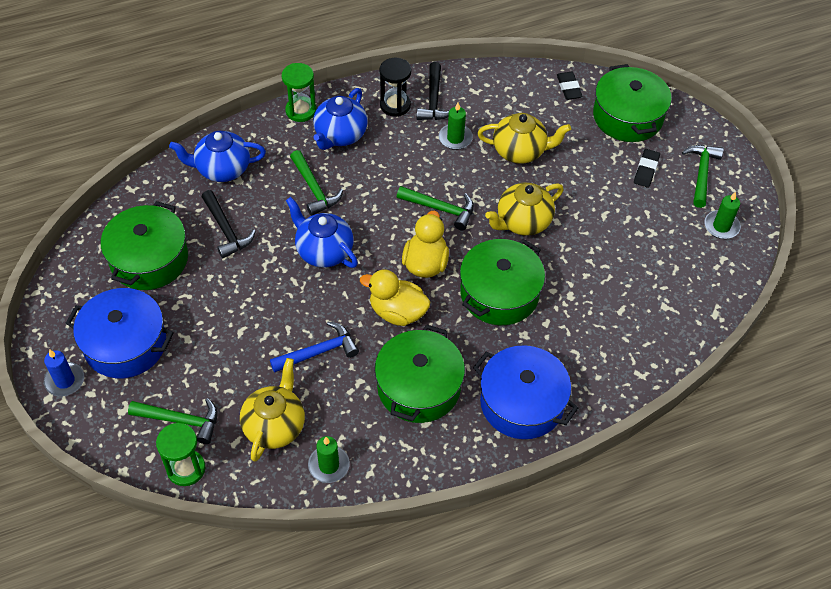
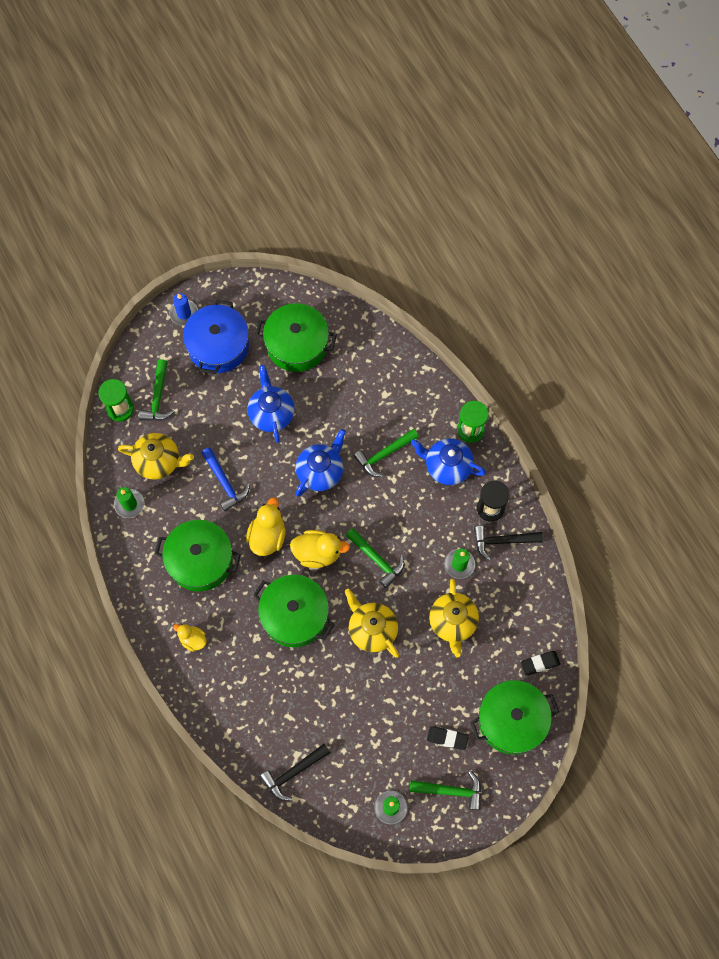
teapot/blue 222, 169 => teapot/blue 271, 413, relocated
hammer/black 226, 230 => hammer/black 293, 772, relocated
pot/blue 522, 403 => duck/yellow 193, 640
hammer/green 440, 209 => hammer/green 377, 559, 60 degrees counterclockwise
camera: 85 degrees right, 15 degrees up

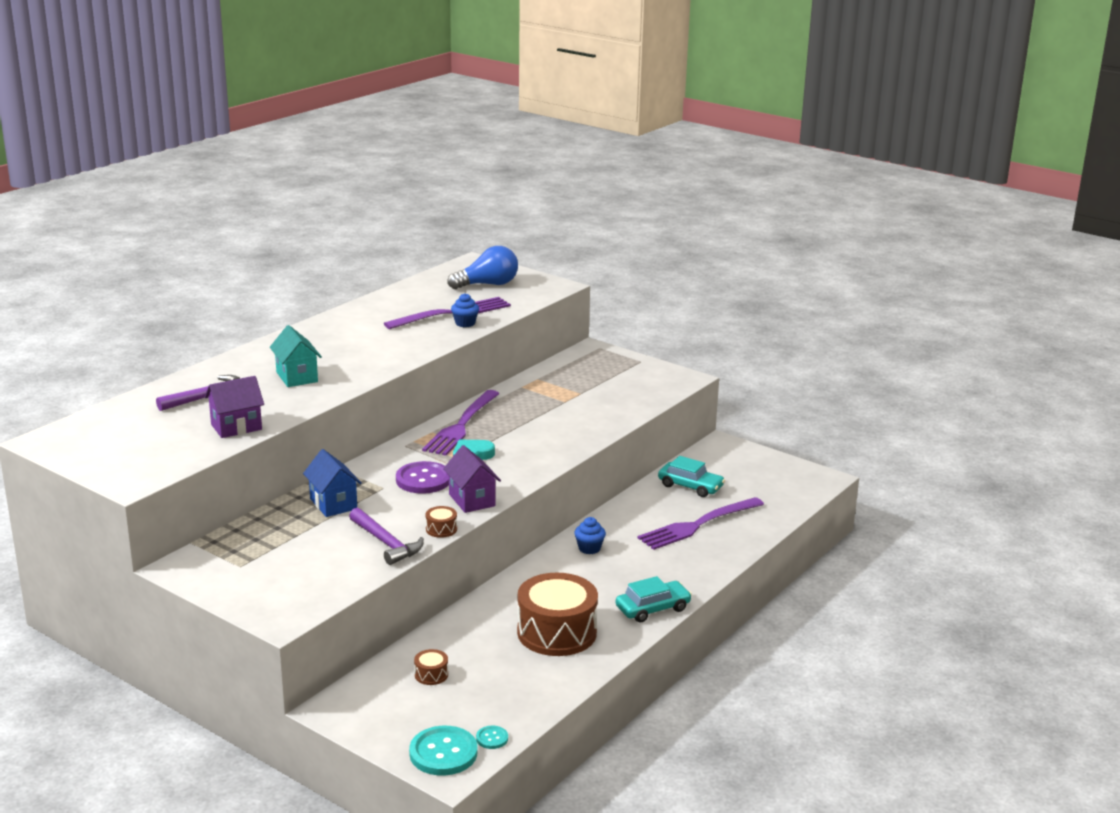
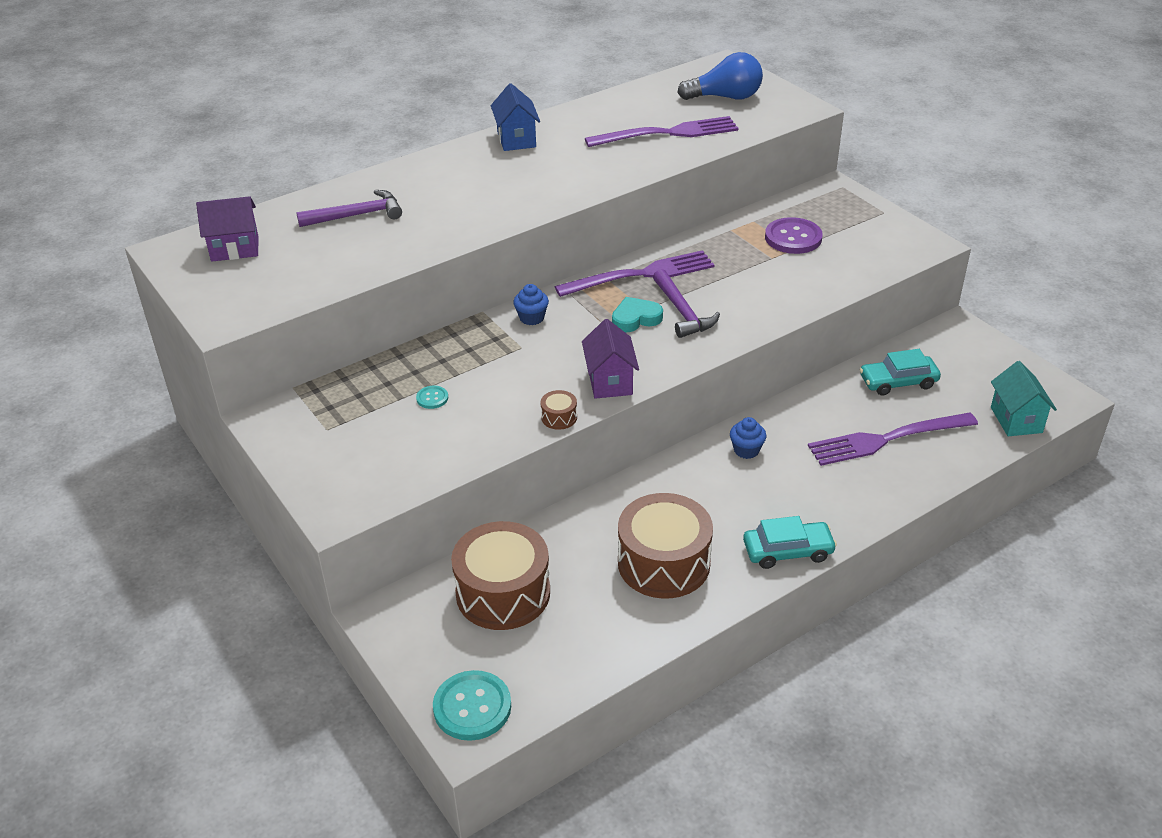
house/purple 236, 427 => house/purple 235, 249, relocated
house/turquoise 297, 377 => house/turquoise 1016, 420, relocated
house/blue 333, 504 => house/blue 516, 139, relocated
hammer/purple 386, 543 => hammer/purple 682, 312, relocated
button/purple 423, 480 => button/purple 793, 238, relocated
cupcake/blue 465, 323 => cupcake/blue 531, 318, relocated
button/turquoise 492, 738 => button/turquoise 432, 398, relocated
fork/purple 461, 425 => fork/purple 642, 274, 150 degrees counterclockwise
car/turquoise 690, 486 => car/turquoise 898, 382, 120 degrees clockwise
drum/brown 431, 675 => drum/brown 503, 593, x2.48
camera: 20 degrees right, 15 degrees up

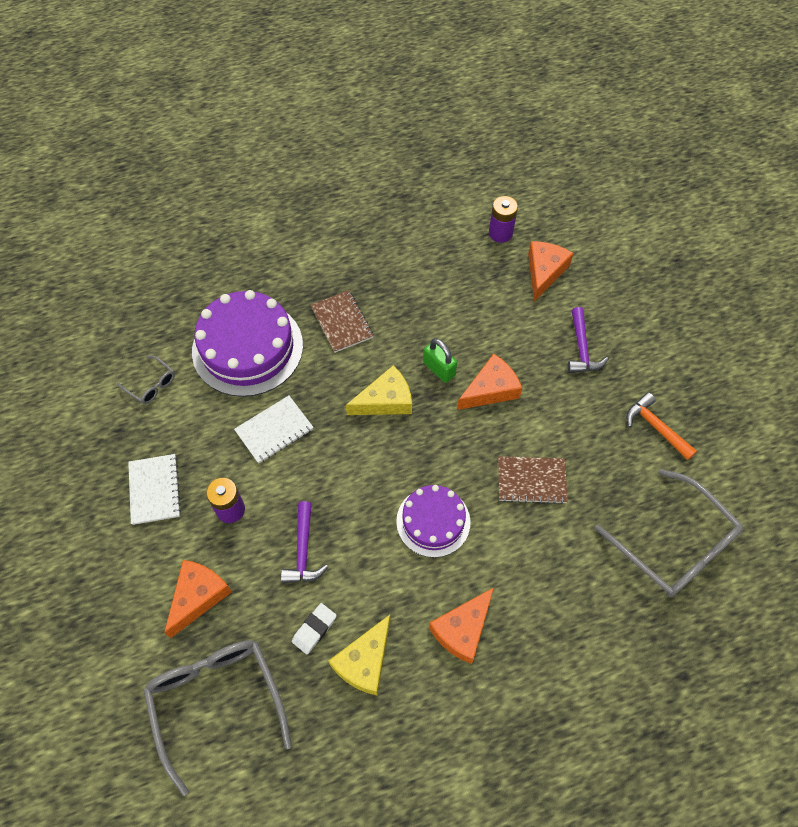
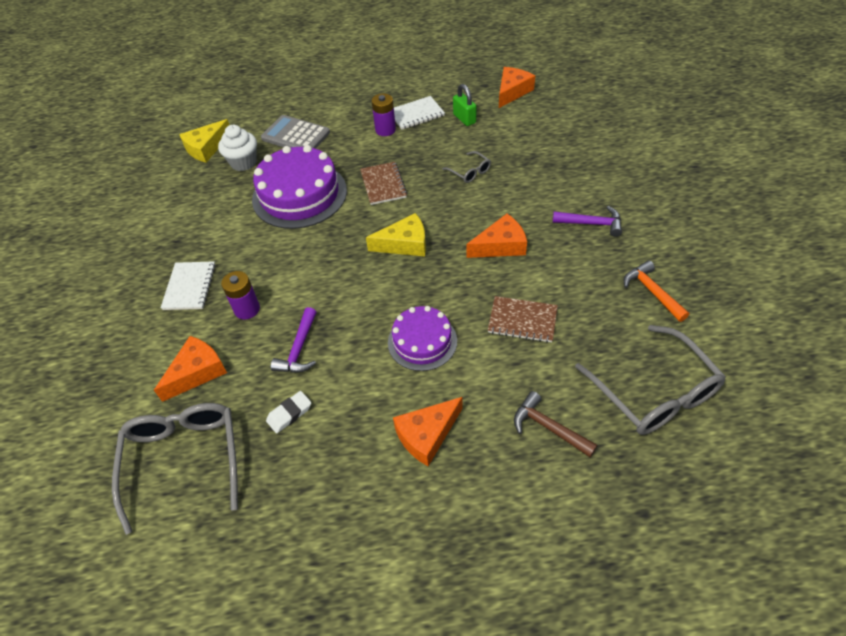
nothing => cupcake/white 243, 162
nothing => calculator/grey 295, 136
nothing => hammer/brown 548, 427
glasses/grey 151, 385 => glasses/grey 470, 172, relocated
notebook/white 274, 430 => notebook/white 416, 114, relocated
cheese/yellow 364, 661 => cheese/yellow 206, 148, relocated
padlock/green 439, 369 => padlock/green 464, 119, relocated
battery/purple 500, 233 => battery/purple 385, 130, relocated
cheese/orange 544, 272 => cheese/orange 512, 92, relocated
hammer/purple 581, 349 => hammer/purple 592, 224, 90 degrees counterclockwise
camera: 15 degrees right, 10 degrees down

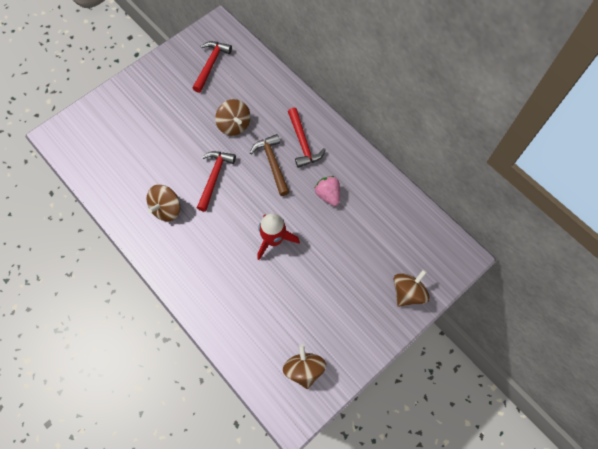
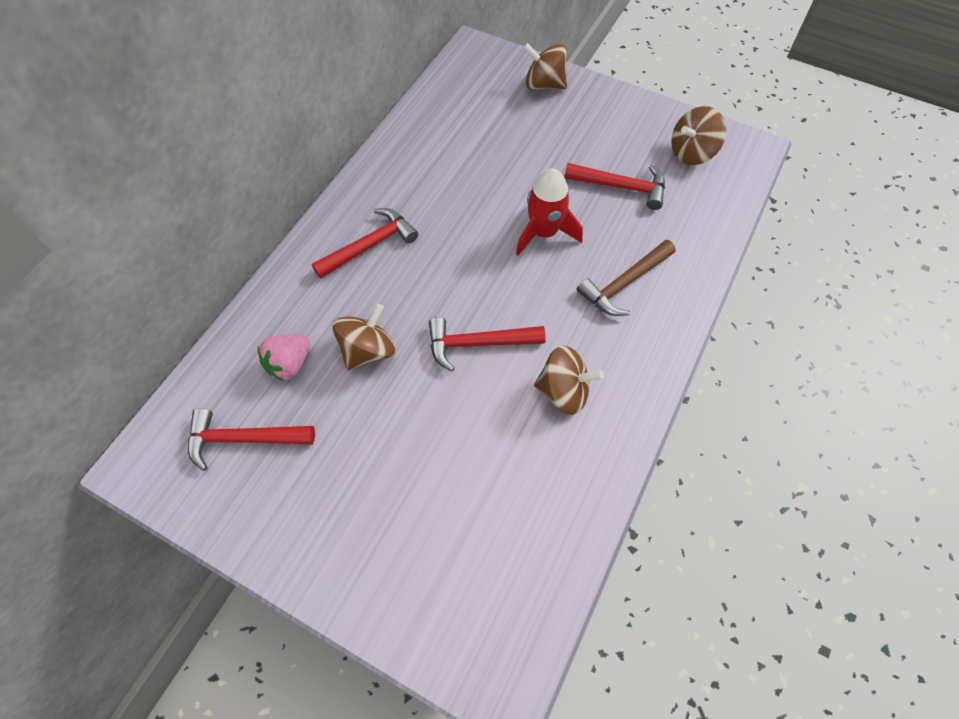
nothing => hammer/red 621, 187
hammer/brown 272, 163 => hammer/brown 624, 284, relocated
strawberry/pink 328, 195 => strawberry/pink 290, 364, relocated
camera: 110 degrees left, 5 degrees down

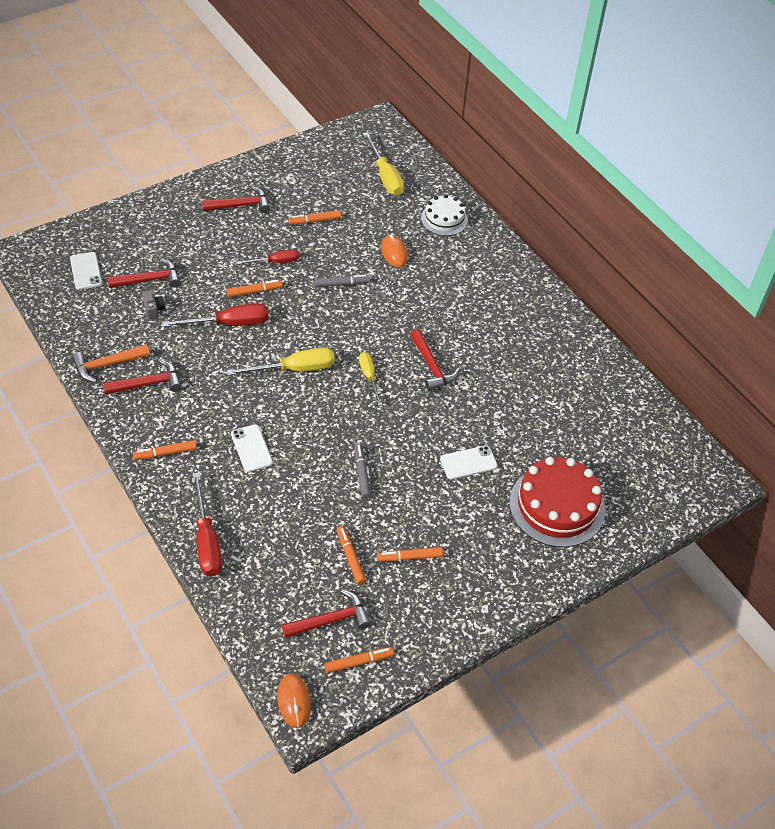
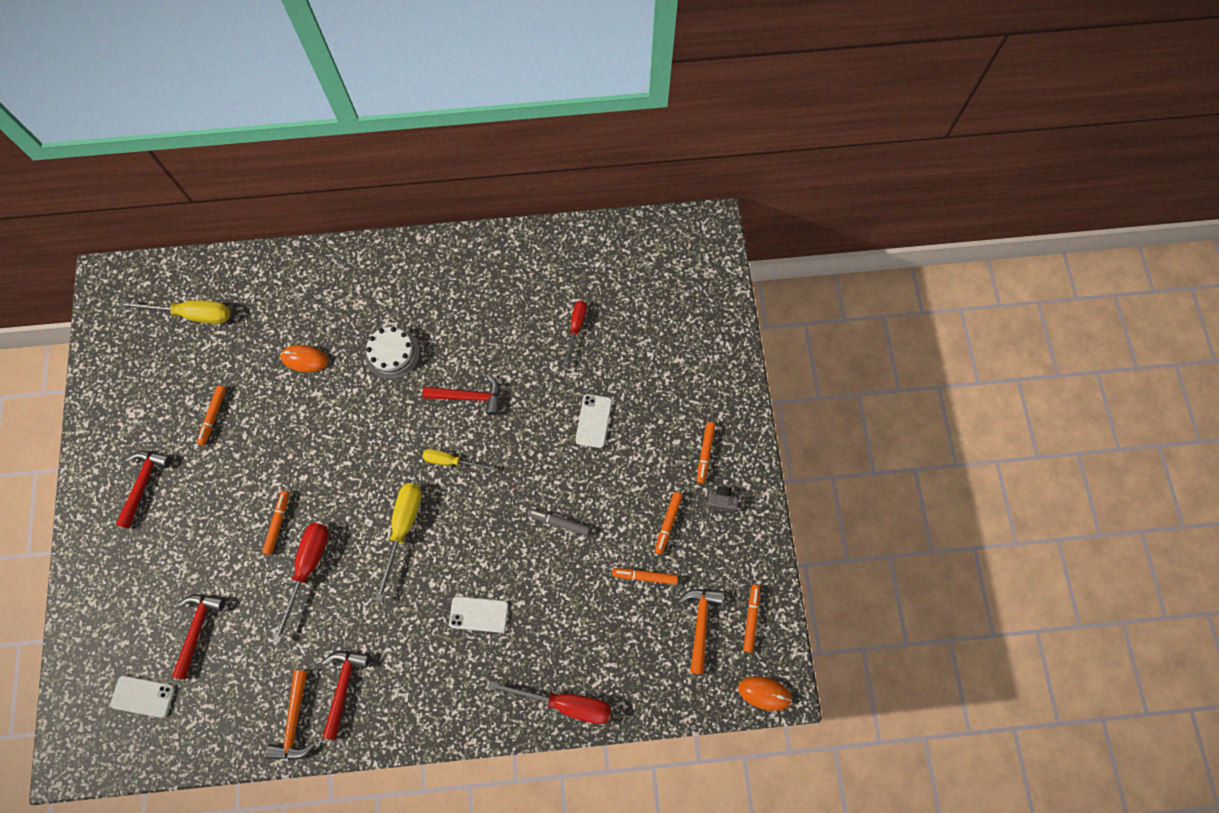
marker/grey 341, 284 => nothing
cake/red 557, 506 => nothing
marker/orange 165, 453 => marker/orange 705, 453, relocated
camera/grey 153, 309 => camera/grey 722, 501, relocated
screwdriver/red 276, 262 => screwdriver/red 576, 327, relocated
cake/white 444, 219 => cake/white 392, 353, relocated
hammer/red 331, 620 => hammer/orange 700, 624
camera: 60 degrees left, 20 degrees up

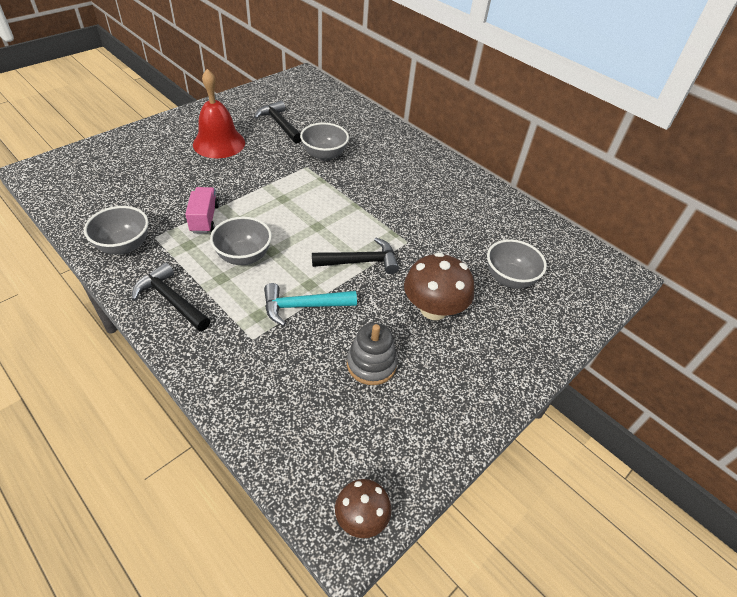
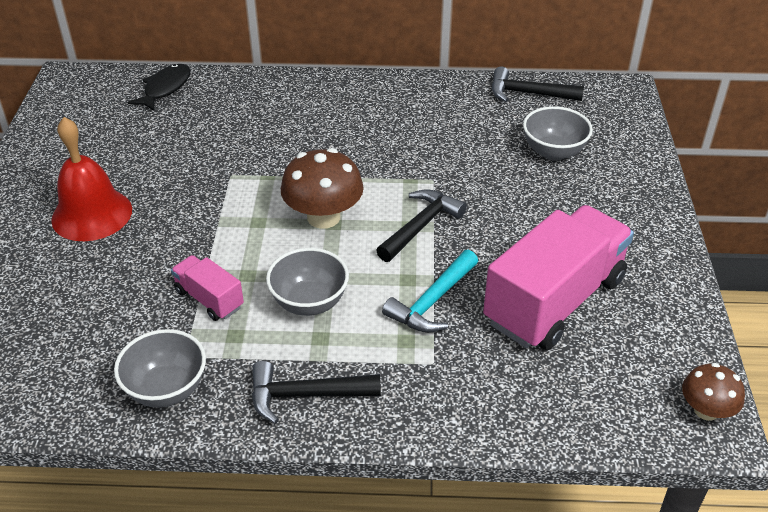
bowl/grey 324, 155 => nothing
nothing => fish/black 165, 88
hammer/black 279, 124 => hammer/black 528, 93, relocated
mushroom/brown 433, 309 => mushroom/brown 323, 217, relocated
stacking toy/grey 371, 364 => truck/pink 554, 301
camera: 40 degrees left, 5 degrees down

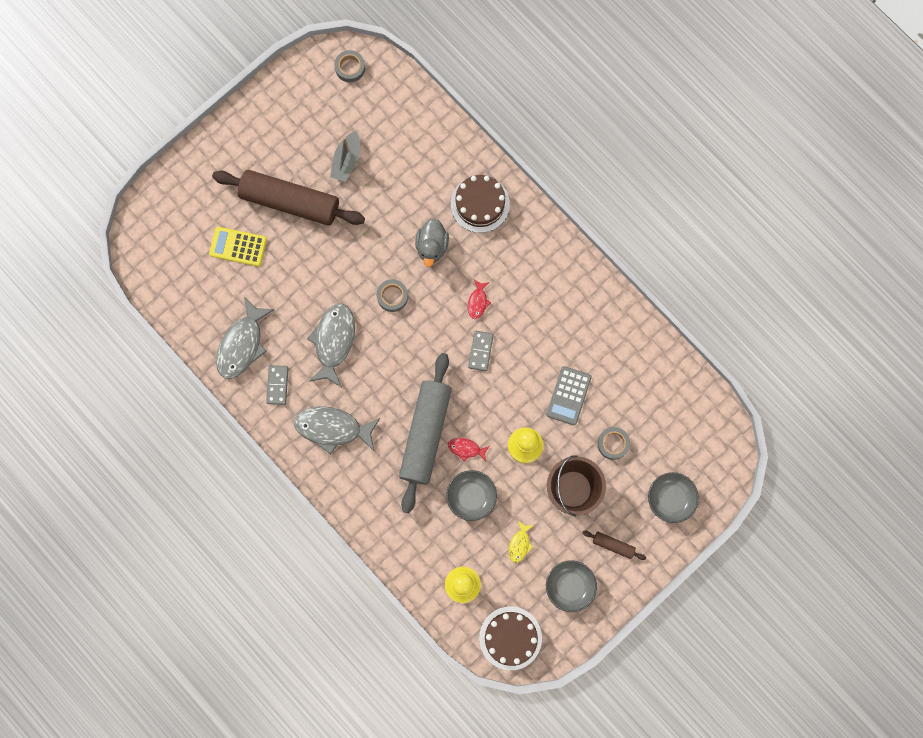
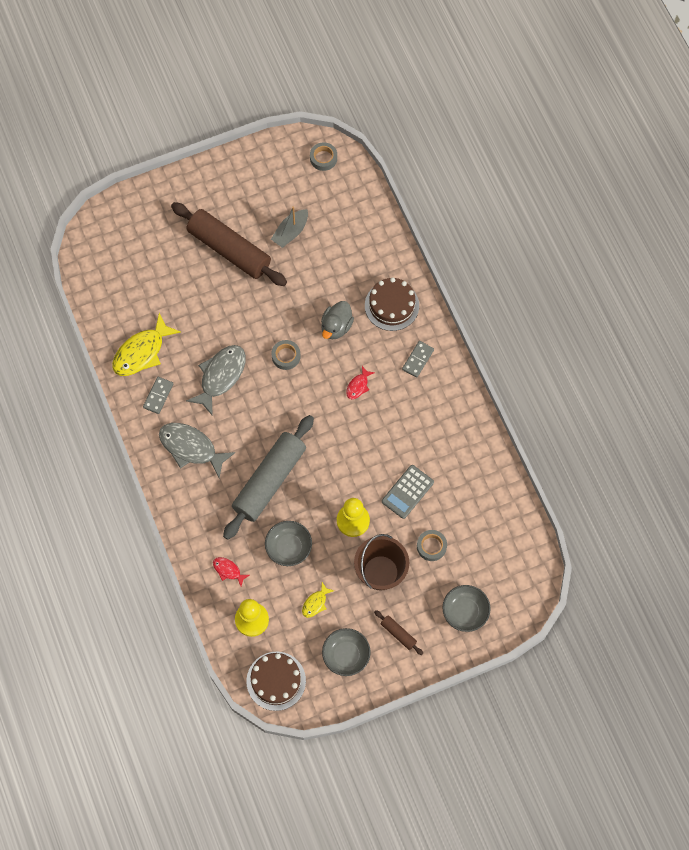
calculator/yellow 238, 246 => nothing
fish/red 466, 449 => fish/red 228, 570, relocated
domino/grey 480, 351 => domino/grey 417, 360, relocated
fish/grey 242, 344 => fish/yellow 142, 352
camera: 20 degrees right, 10 degrees down

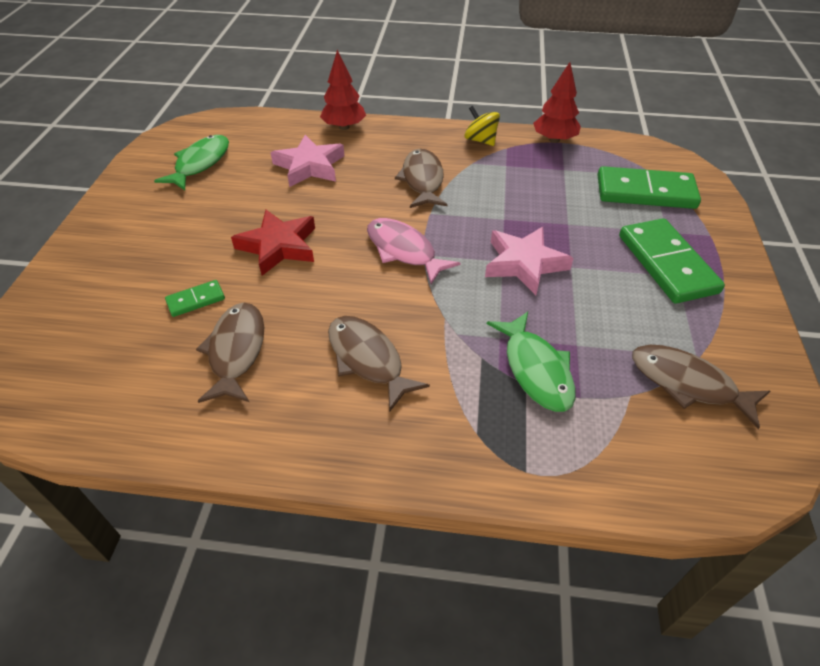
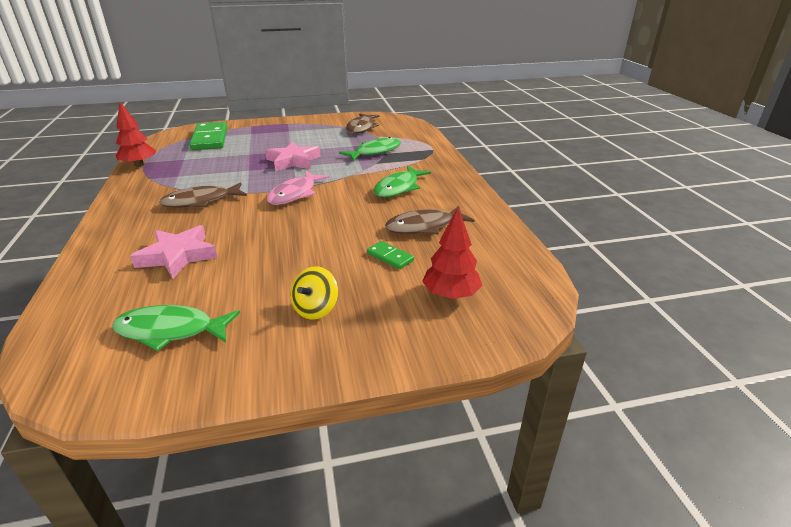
star/red 279, 246 => nothing
domino/green 666, 264 => nothing
tree/red 344, 127 => tree/red 451, 295, relocated
spinning top/yellow 480, 140 => spinning top/yellow 316, 309, relocated
fish/brown 368, 359 => fish/green 399, 188
camera: 110 degrees left, 15 degrees down

